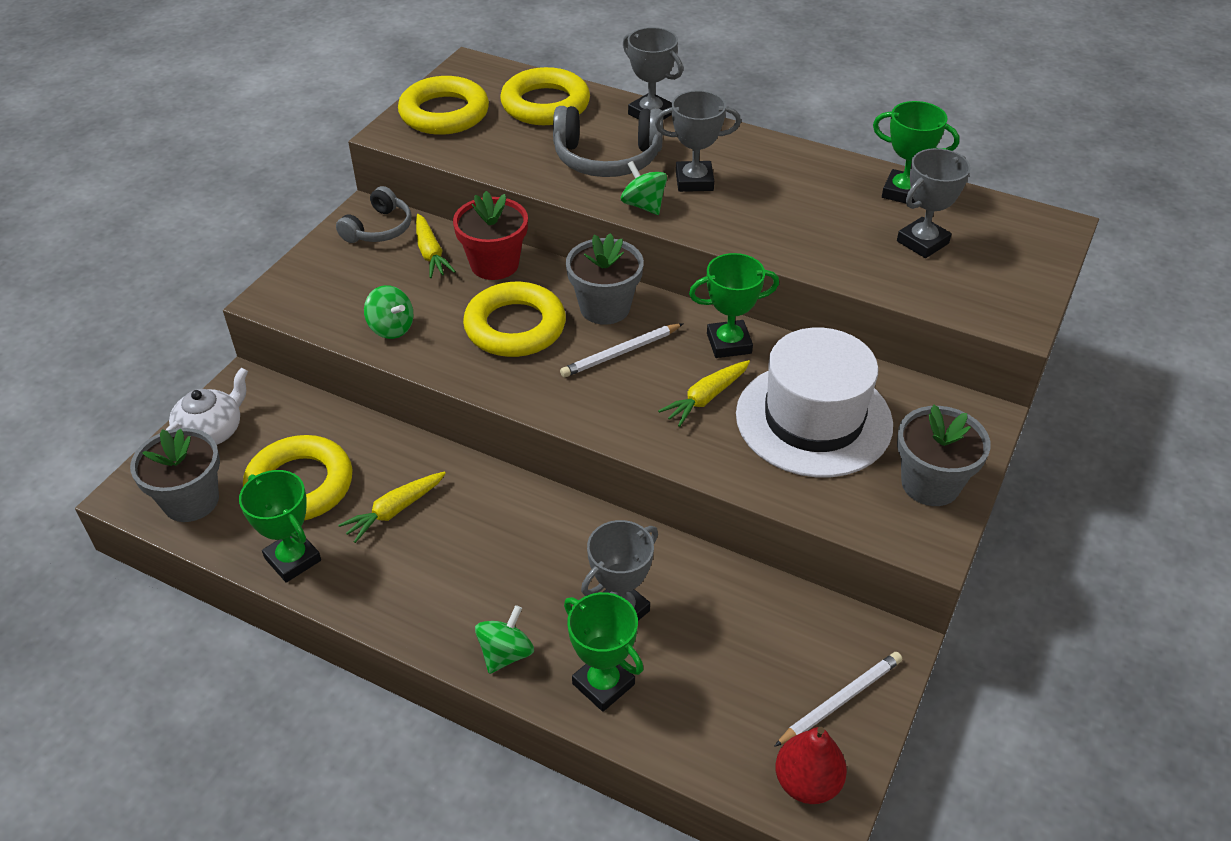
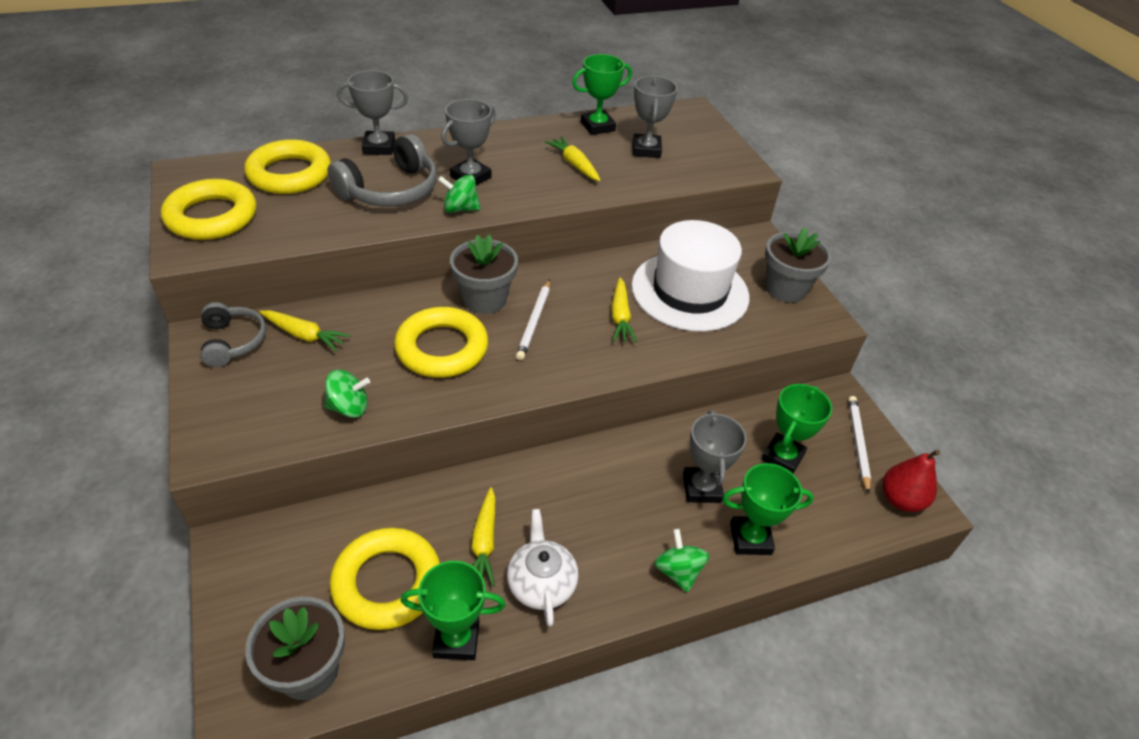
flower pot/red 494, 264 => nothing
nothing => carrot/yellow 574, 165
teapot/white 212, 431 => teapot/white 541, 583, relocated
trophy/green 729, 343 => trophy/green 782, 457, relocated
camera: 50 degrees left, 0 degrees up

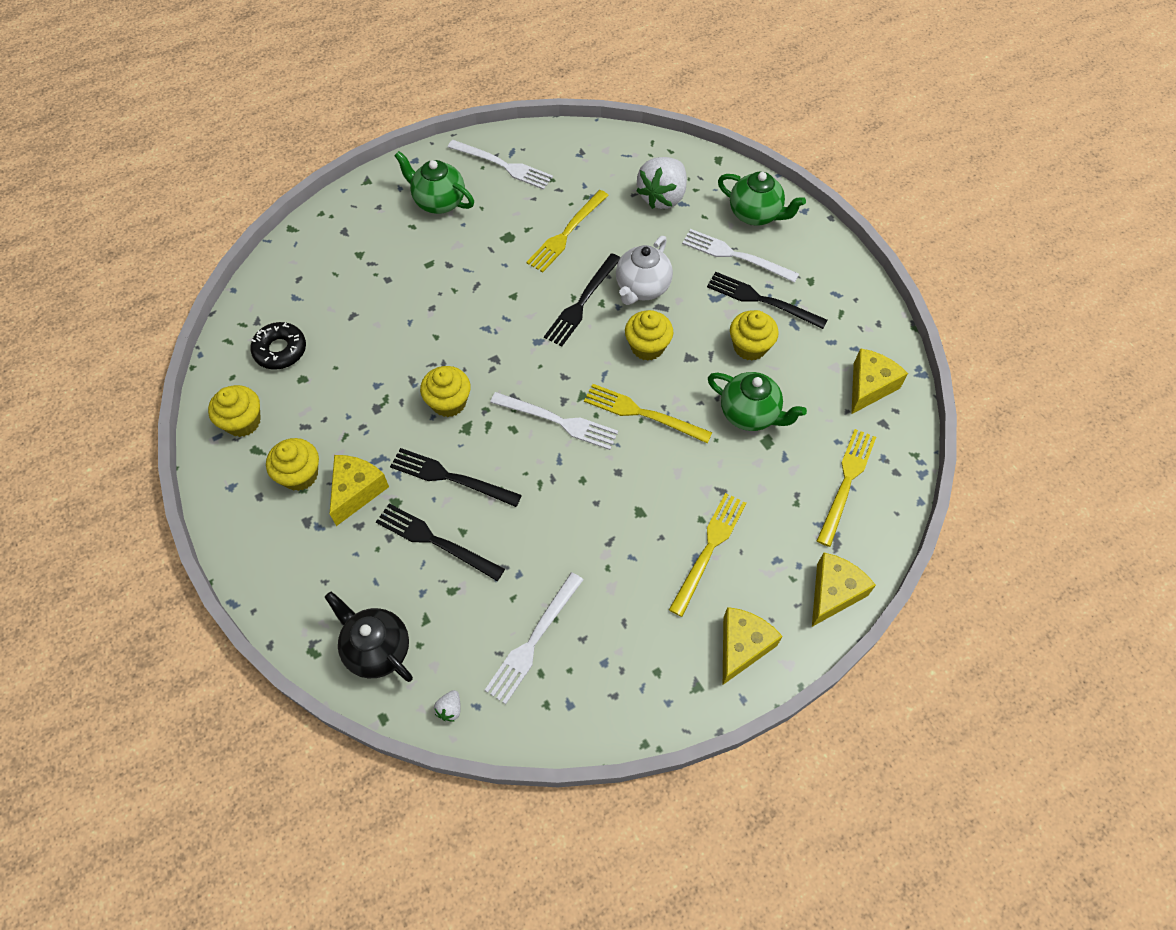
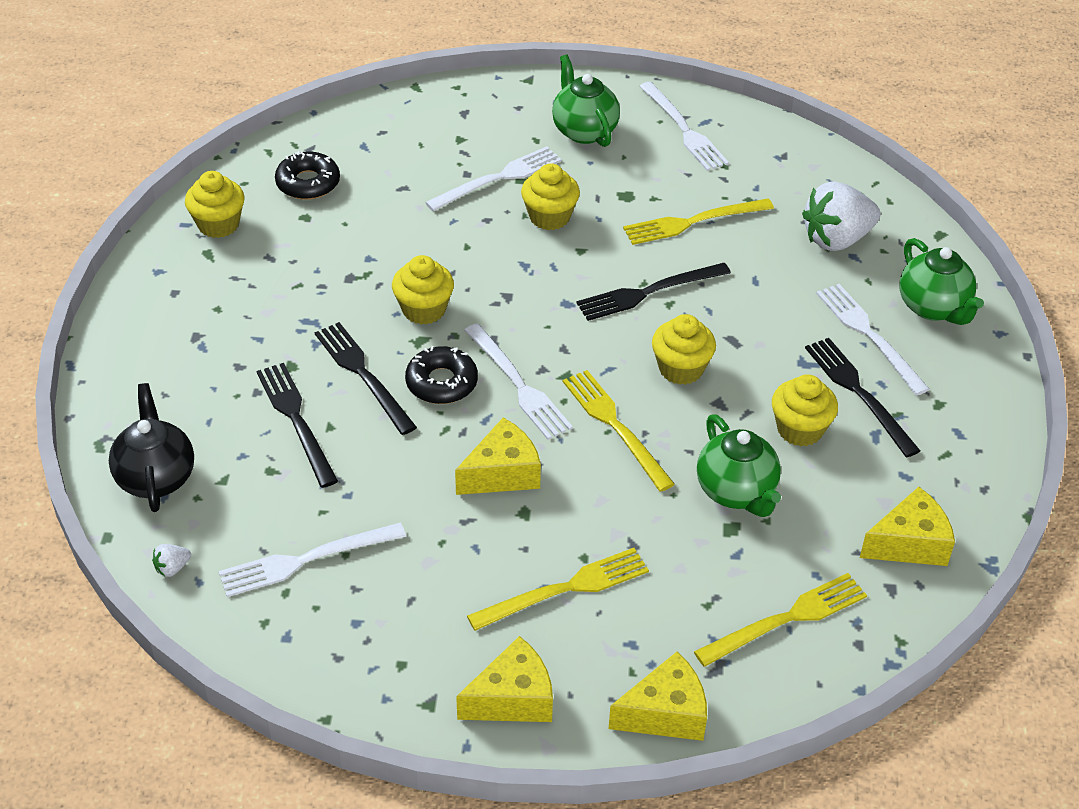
teapot/white 642, 288 => nothing
nothing => donut/black 441, 383
nothing => fork/white 498, 179
cupcake/yellow 300, 475 => cupcake/yellow 549, 217, relocated
cheese/yellow 356, 491 => cheese/yellow 502, 473, relocated
camera: 35 degrees right, 15 degrees down

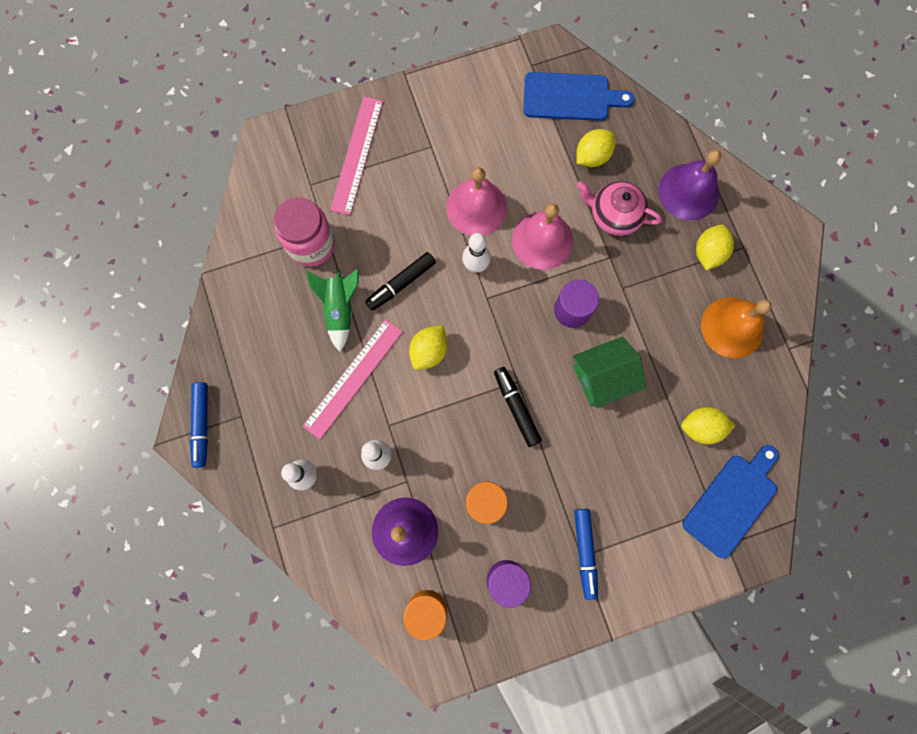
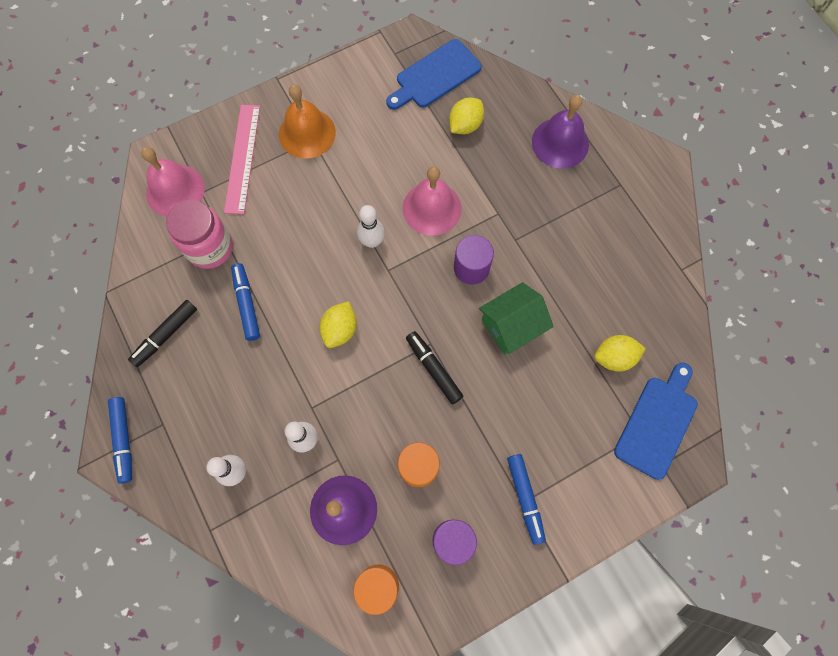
ruler/pink 353, 378 => nothing
teapot/pink 614, 215 => nothing
lemon/yellow 708, 253 => nothing
marker/black 401, 283 => marker/black 165, 335, relocated
bell/pink 476, 207 => bell/pink 175, 190, relocated
bell/orange 732, 327 => bell/orange 307, 133, relocated
rocket/green 340, 309 => marker/blue 247, 304
cutting board/blue 570, 97 => cutting board/blue 435, 76, 150 degrees clockwise
camera: 10 degrees left, 5 degrees down

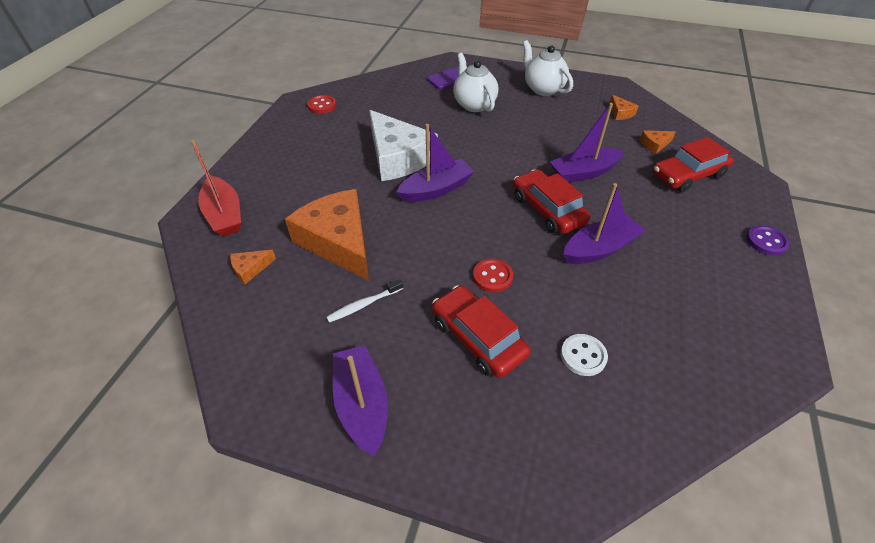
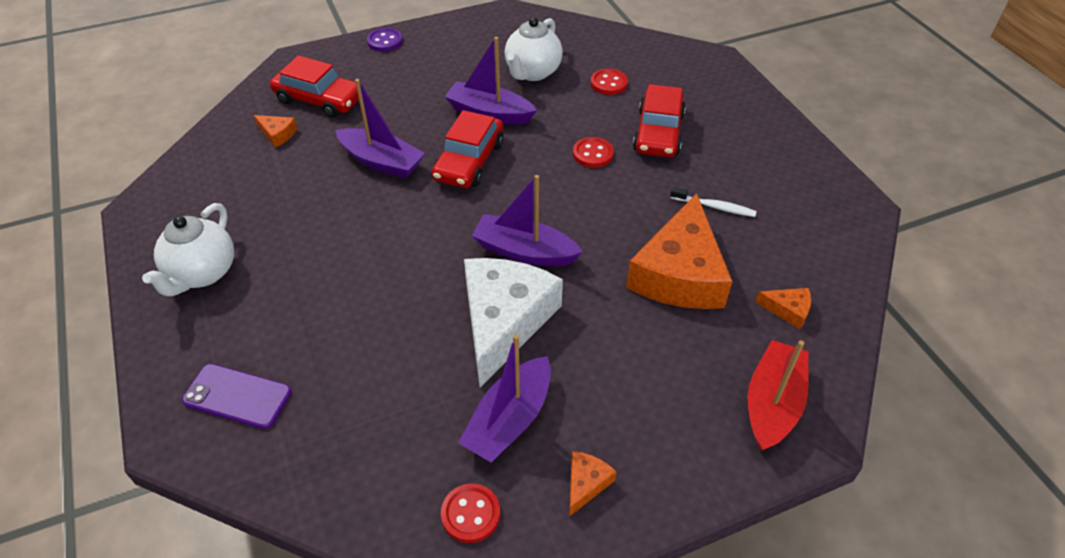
boat/purple 362, 404 => boat/purple 509, 420, relocated
teapot/white 474, 104 => teapot/white 532, 72, relocated
cheese/orange 620, 113 => cheese/orange 586, 483, relocated
button/white 583, 356 => button/red 609, 83
camera: 130 degrees left, 0 degrees up

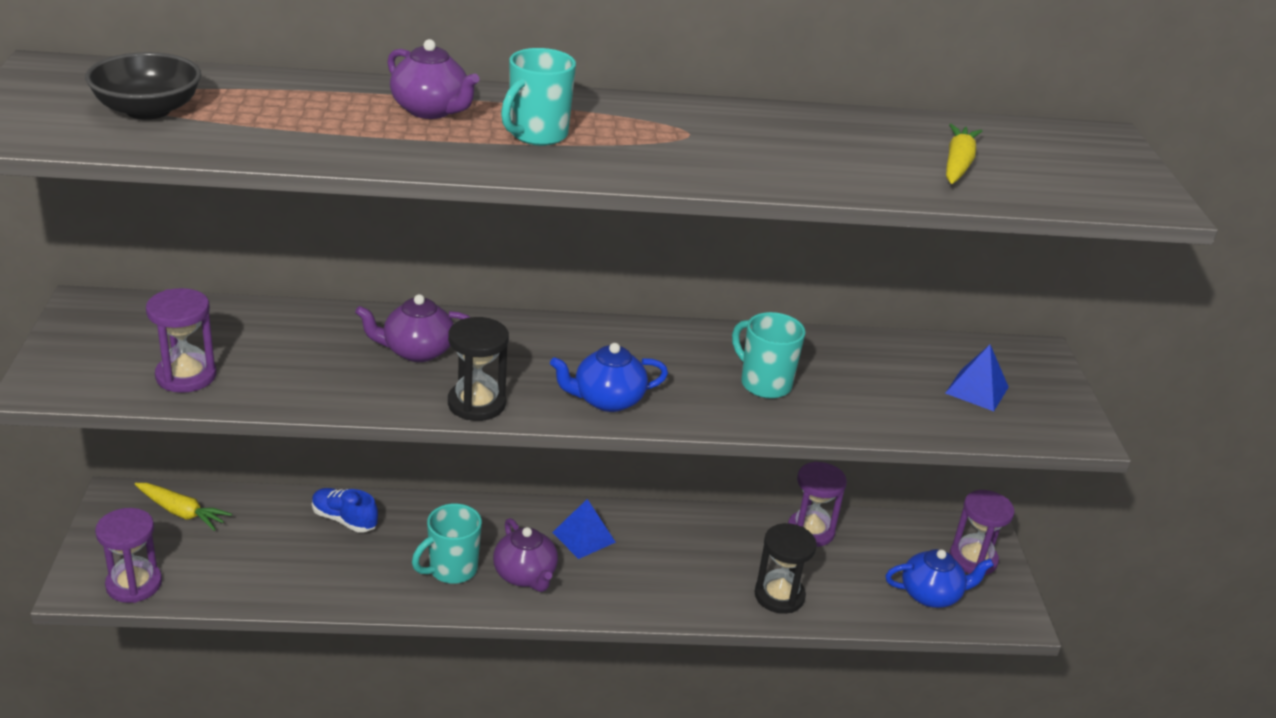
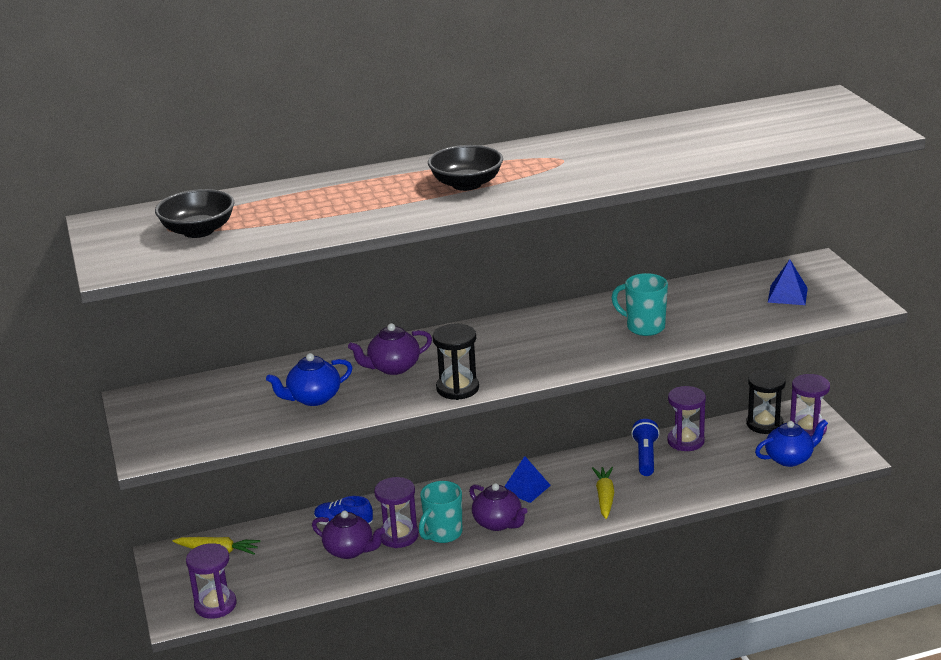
nothing => flashlight/blue 645, 456
hourglass/purple 186, 376 => hourglass/purple 398, 536, relocated
teapot/purple 431, 110 => teapot/purple 350, 550, relocated
teapot/blue 607, 400 => teapot/blue 313, 398, relocated
hourglass/black 779, 596 => hourglass/black 764, 424, relocated
carrot/yellow 957, 164 => carrot/yellow 604, 497, relocated
mug/turquoise 537, 135 => bowl/black 466, 184
camera: 10 degrees left, 5 degrees down

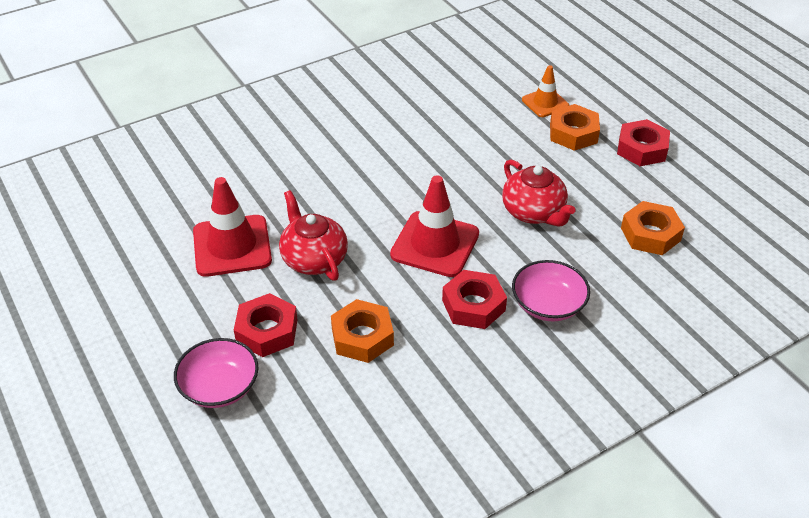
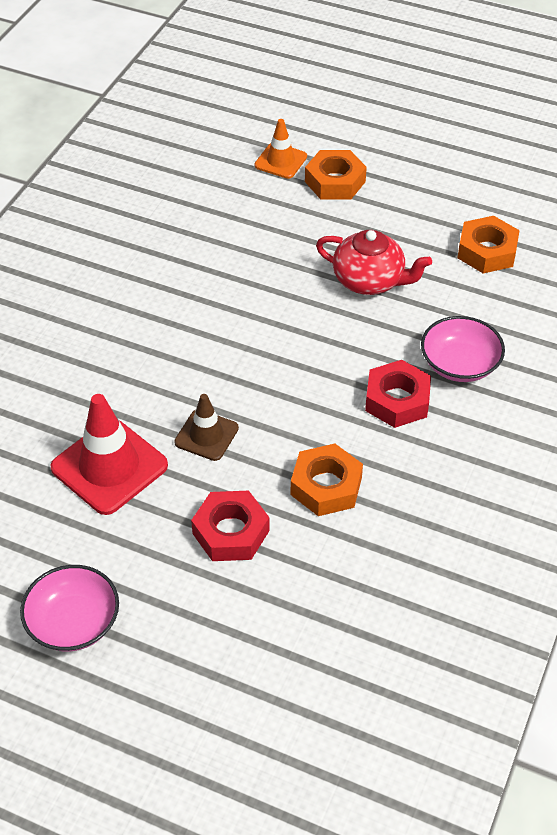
traffic cone/red 435, 244 => nothing
nut/red 642, 149 => nothing
bowl/pink 219, 387 => bowl/pink 73, 622, relocated
teapot/red 314, 259 => traffic cone/brown 206, 435
camera: 35 degrees left, 5 degrees up

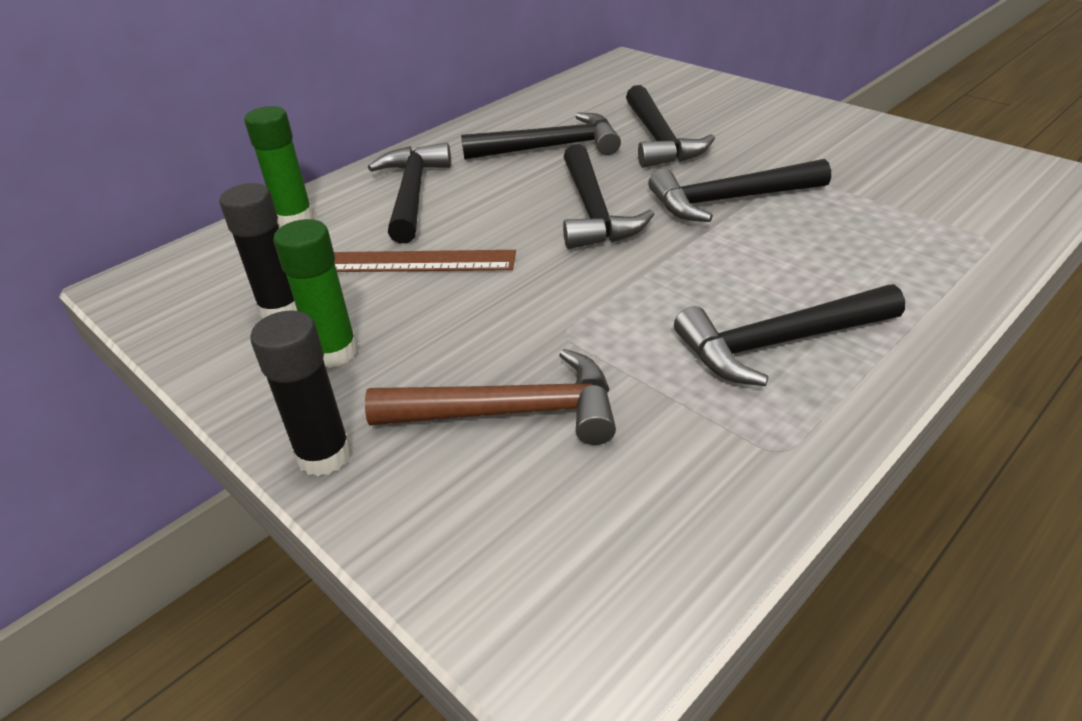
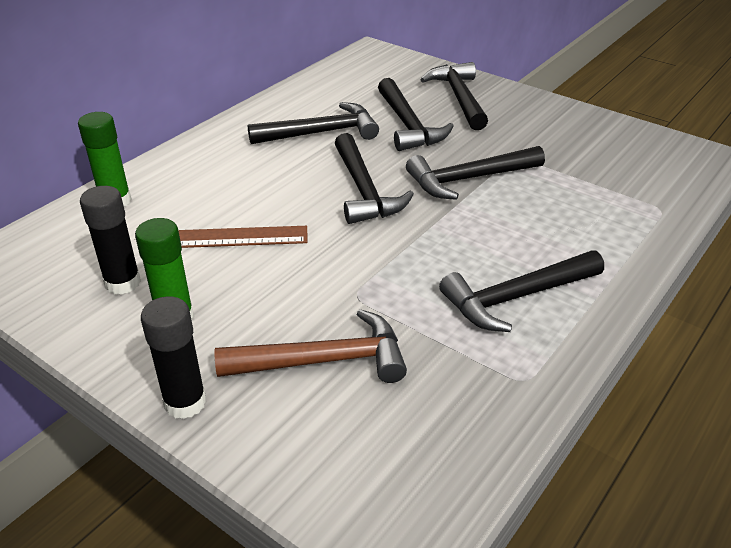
hammer/black 412, 194 => hammer/black 459, 98, relocated
camera: 10 degrees left, 0 degrees up

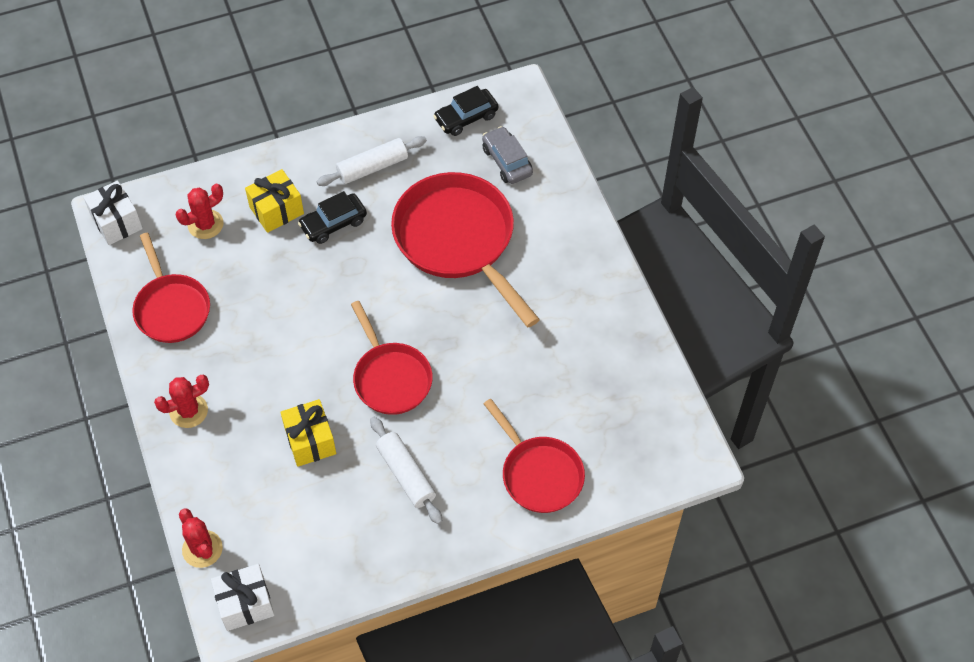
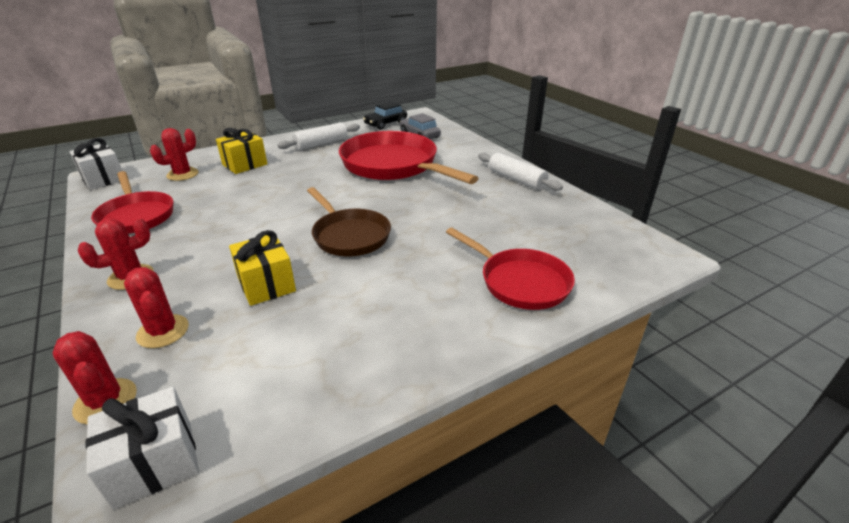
car/black 333, 223 => nothing
nothing => cactus/red 163, 331
rolling pin/white 406, 474 => rolling pin/white 516, 179, relocated
pan/red 390, 378 => pan/brown 349, 235
camera: 10 degrees left, 25 degrees down

